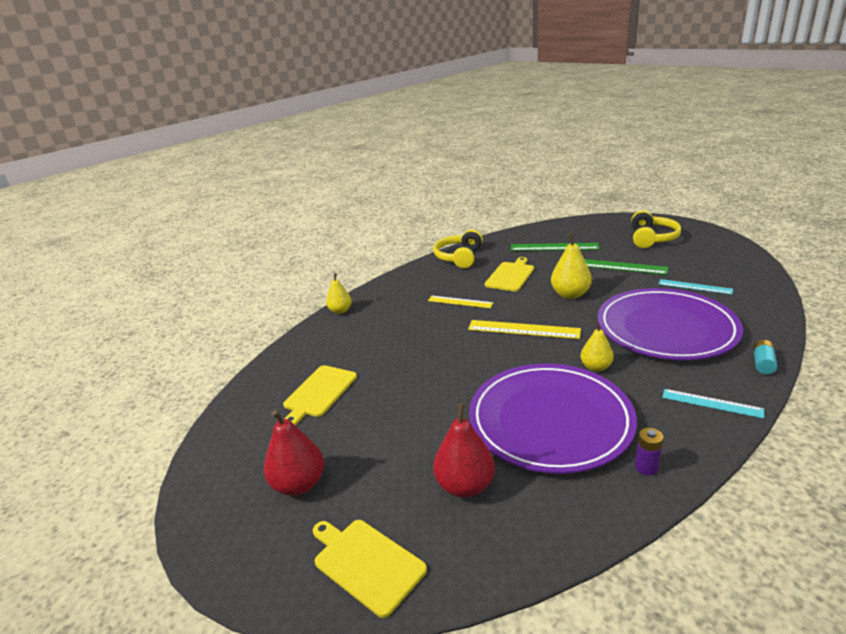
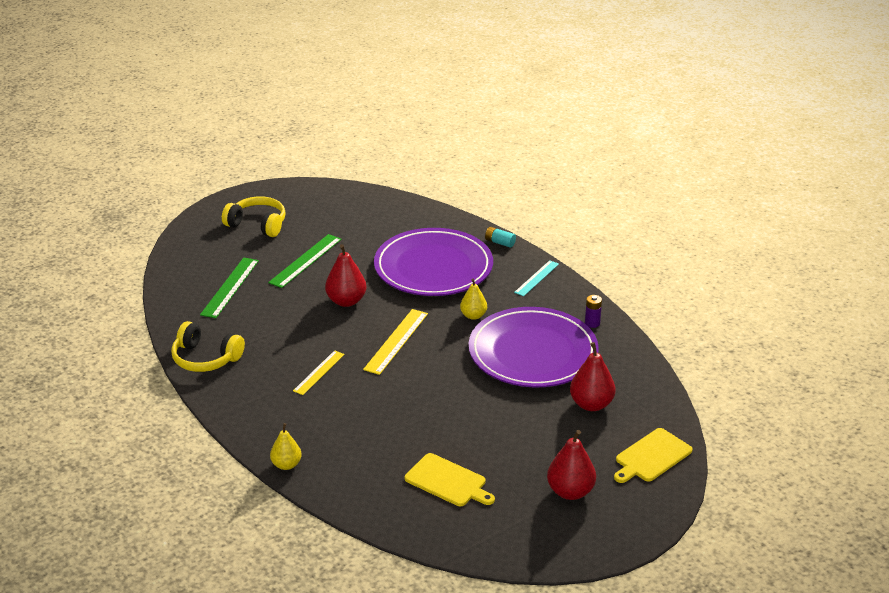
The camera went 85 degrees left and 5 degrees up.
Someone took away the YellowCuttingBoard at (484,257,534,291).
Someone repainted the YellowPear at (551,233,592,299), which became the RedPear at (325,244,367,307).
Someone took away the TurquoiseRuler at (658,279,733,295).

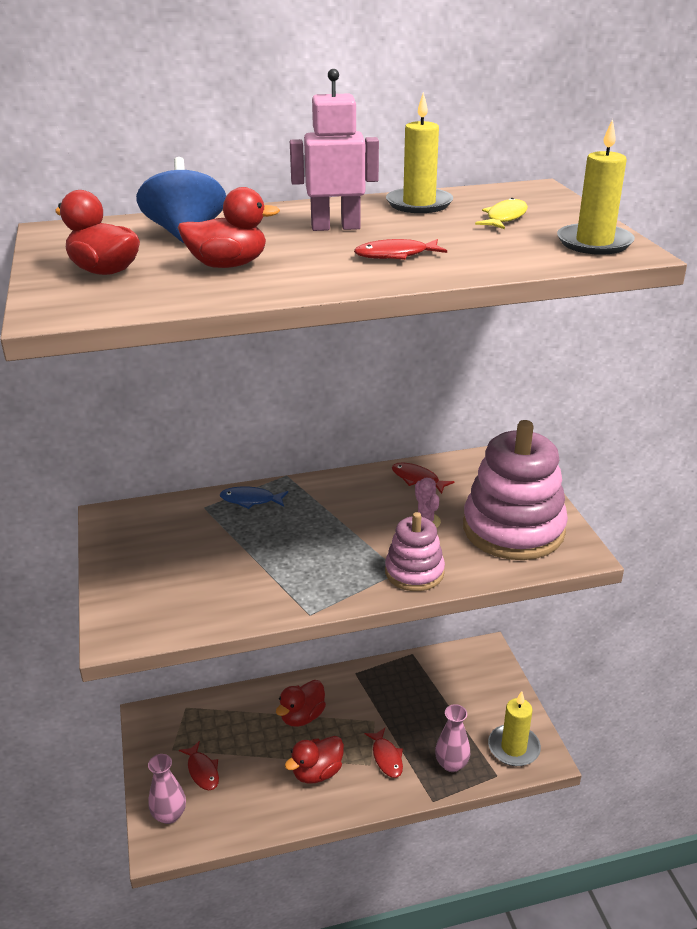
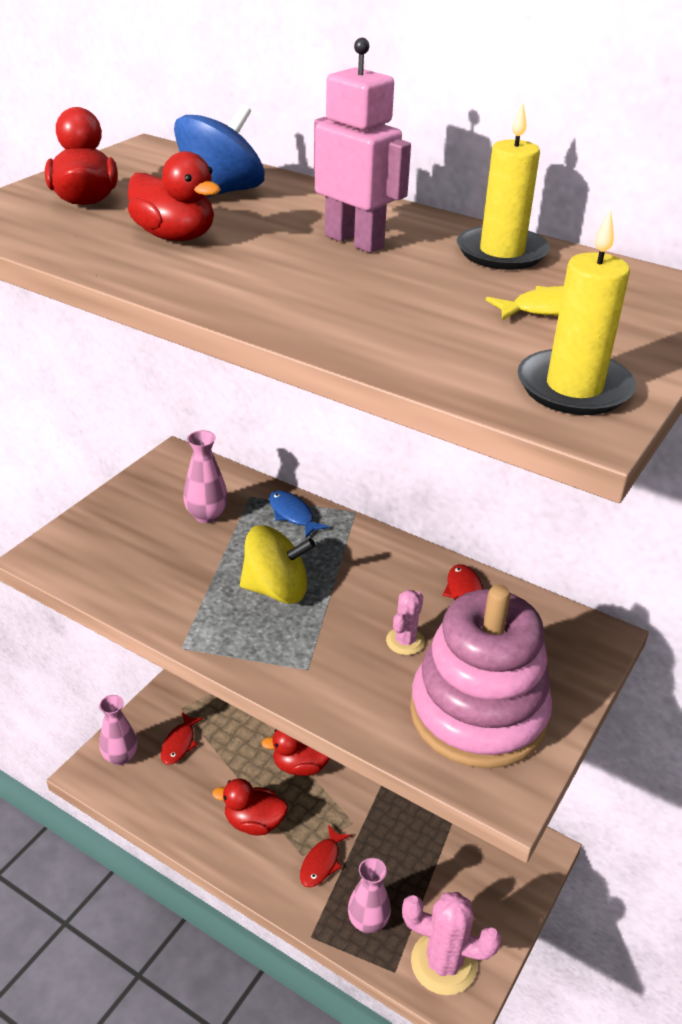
The camera went 45 degrees right and 5 degrees up.
Someone took away the RedFish at (354,239,447,260).
Someone took away the PinkStackingToy at (385,512,445,591).
Someone swapped the YellowCandle at (488,691,541,766) for the PinkCactus at (402,892,501,995).
Someone put down the PinkVase at (183,430,228,523).
Someone put down the YellowSpinningTop at (240,525,315,604).

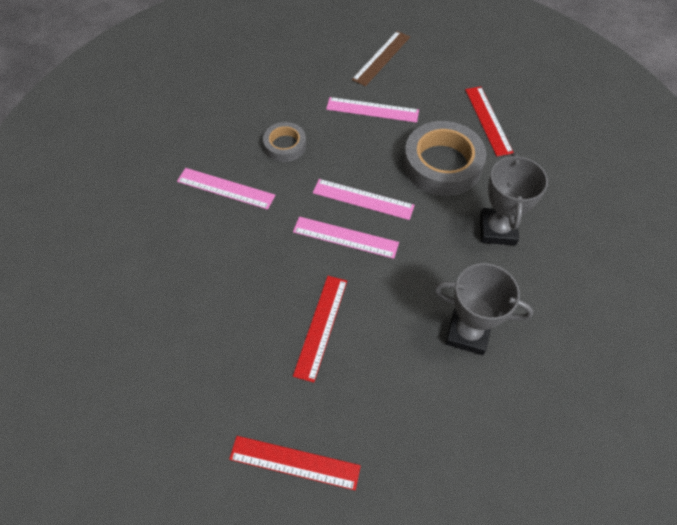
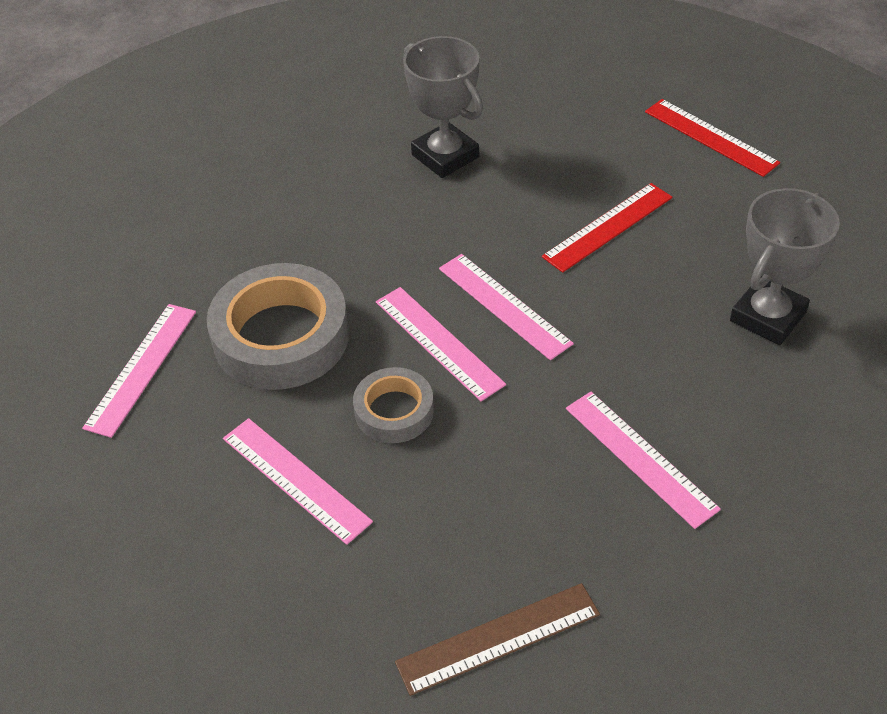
The camera went 145 degrees left and 10 degrees down.
Someone carried the GreyTape from (263,122,306,162) to (353,367,434,443).
Someone carried the BrownRuler from (352,31,410,86) to (395,583,600,696).
Someone repainted the RedRuler at (465,86,514,156), which became the PinkRuler at (82,304,196,438).
Someone carried the GreyTrophy from (480,153,548,245) to (730,188,840,345).

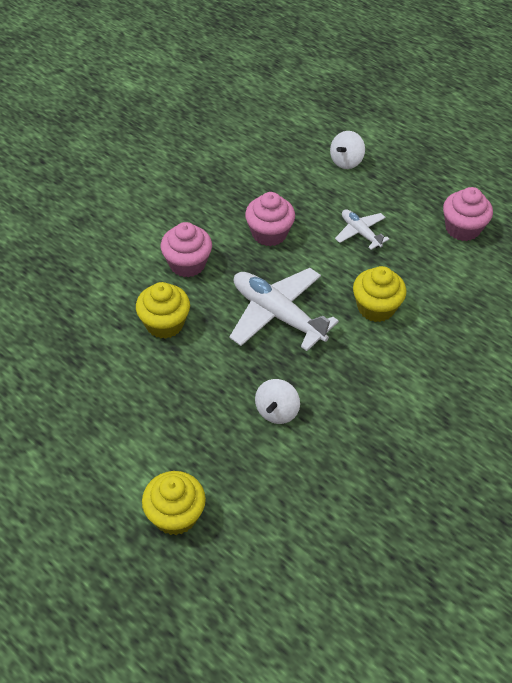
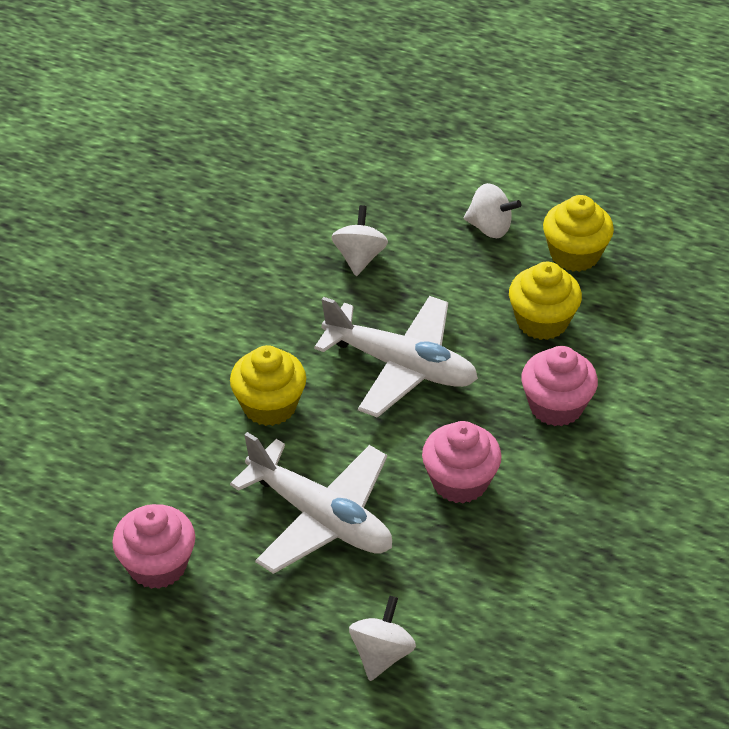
The camera went 165 degrees right and 5 degrees down.
Someone carried the YellowCupcake from (142,471,206,535) to (543,195,614,272).
Someone scaled the WhitePlane at (335,209,389,250) by 1.87.
Someone put down the WhiteSpinningTop at (464,183,521,238).

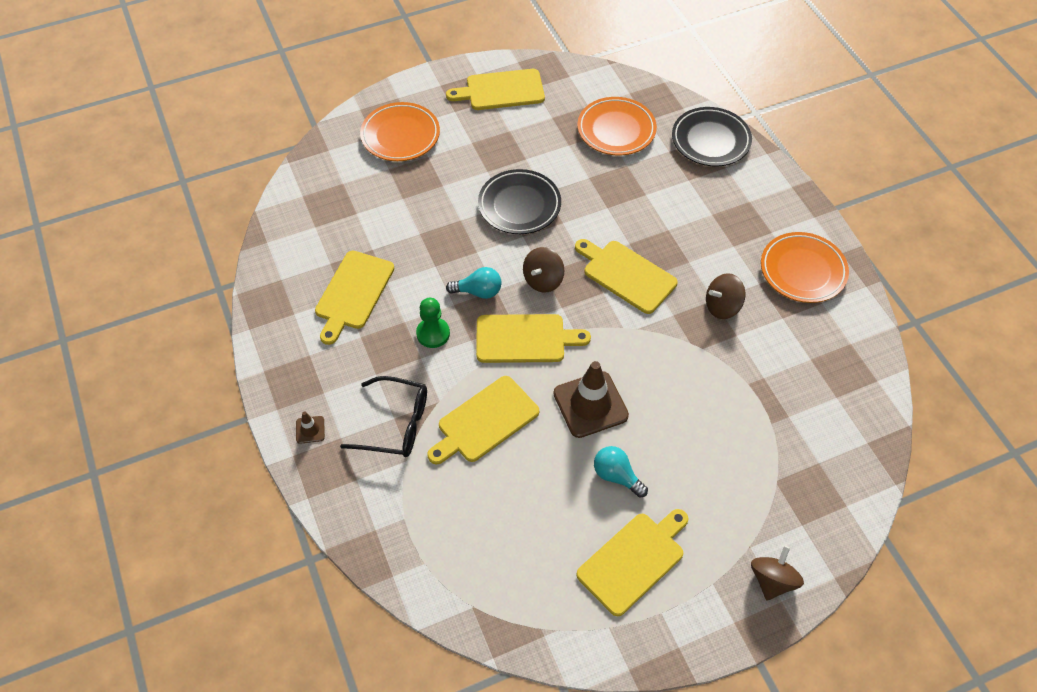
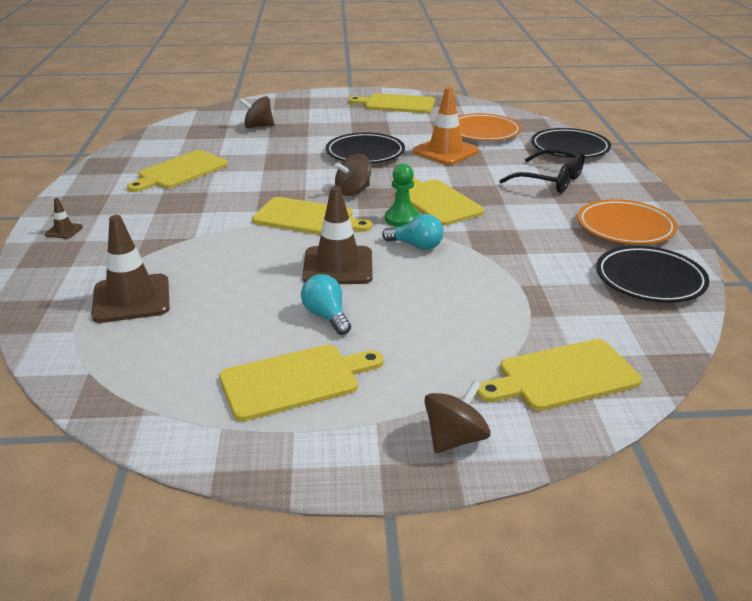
The camera went 20 degrees right and 25 degrees down.
Someone carried the BlackGlasses from (340,376,427,457) to (499,149,585,193).
Someone took away the OrangePlate at (360,102,440,161).
Someone carried the GreenPawn from (416,298,450,348) to (385,164,420,227).
Someone carried the YellowCuttingBoard from (427,376,539,464) to (477,339,642,411).
Someone carried the TurquoiseLightBulb from (446,267,501,299) to (382,214,444,250).
Someone carried the BrownSpinningTop from (706,273,745,319) to (239,96,274,128).
Someone put down the BrownTrafficCone at (91,215,170,323).
Someone put down the OrangeTrafficCone at (413,87,479,165).
Someone put down the BlackPlate at (596,246,709,303).

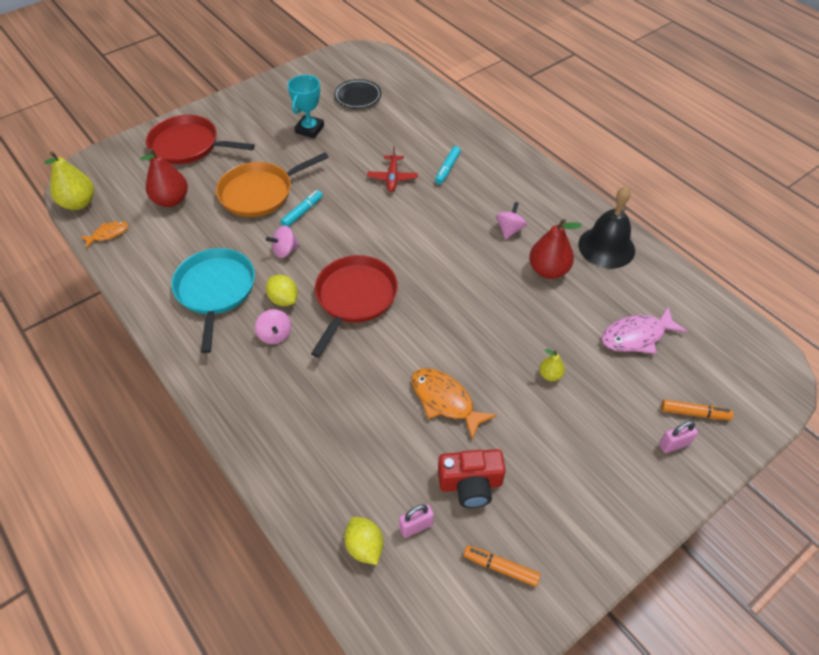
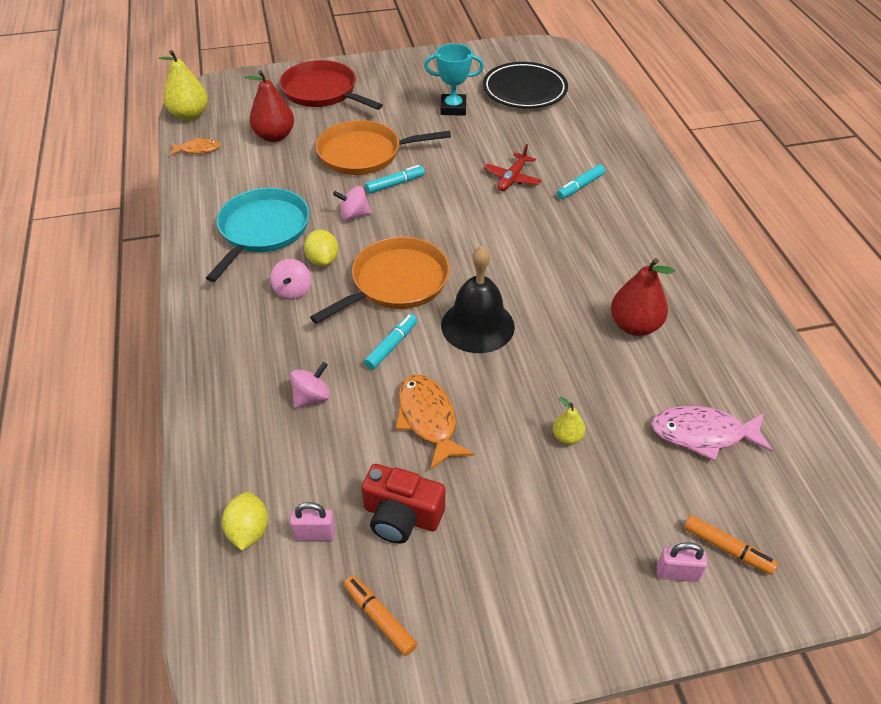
The camera went 25 degrees right and 5 degrees down.
Someone rotated the TurquoiseTrophy at (288,75,324,138) by 45 degrees clockwise.
Someone repainted the RedPan at (311,255,398,358), which became the OrangePan at (310,237,450,324).
Someone scaled the BlackPlate at (334,79,381,109) by 1.54.
Someone carried the PinkSpinningTop from (496,202,527,239) to (290,362,330,408).
Someone carried the BlackBell from (578,187,635,268) to (441,246,515,353).
Someone put down the TurquoiseMarker at (364,314,417,370).

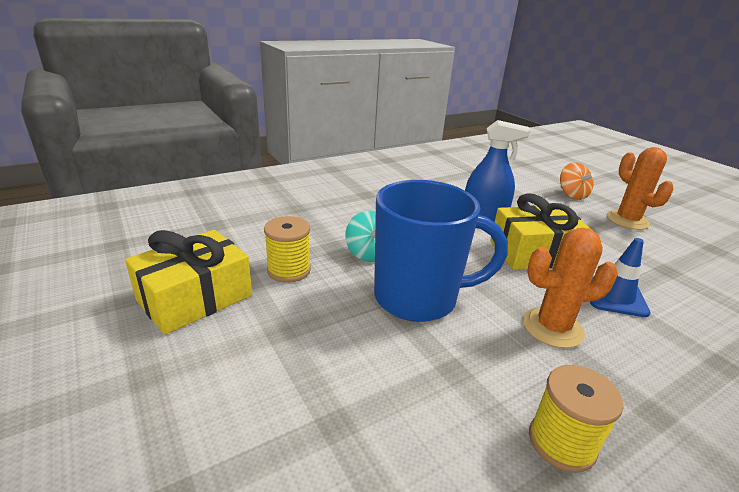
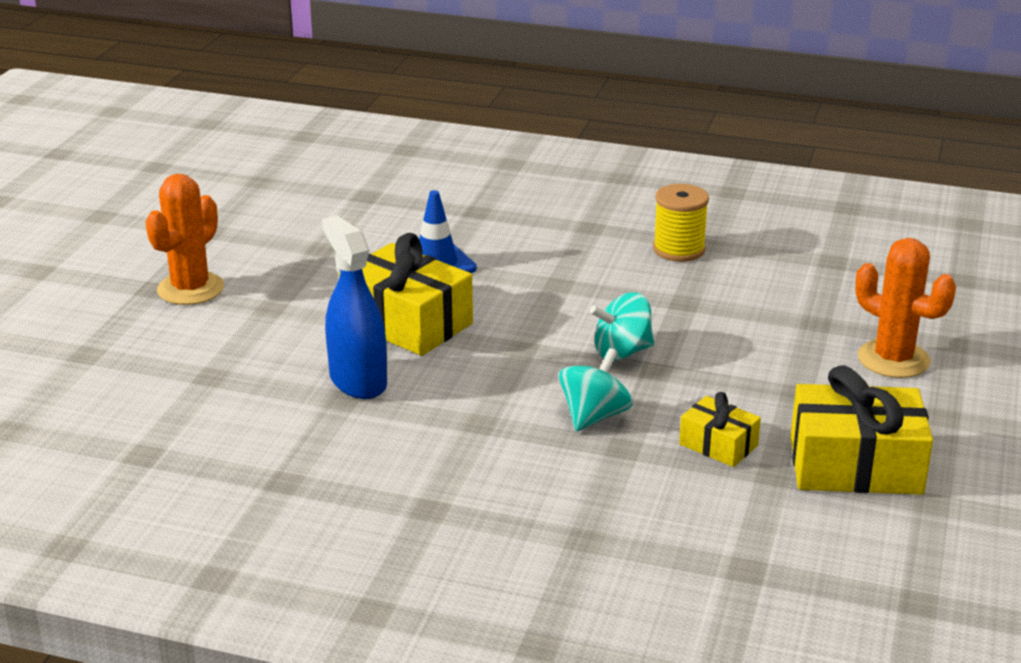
The camera went 130 degrees left and 0 degrees up.
Someone swapped the YellowSpool at (264,216,311,283) for the YellowGift at (679,392,761,467).
Someone swapped the BlueMug at (374,180,508,322) for the TurquoiseSpinningTop at (590,292,654,361).
Someone carried the OrangeCactus from (523,228,618,348) to (855,238,956,378).
Someone took away the OrangeSpinningTop at (560,162,595,200).

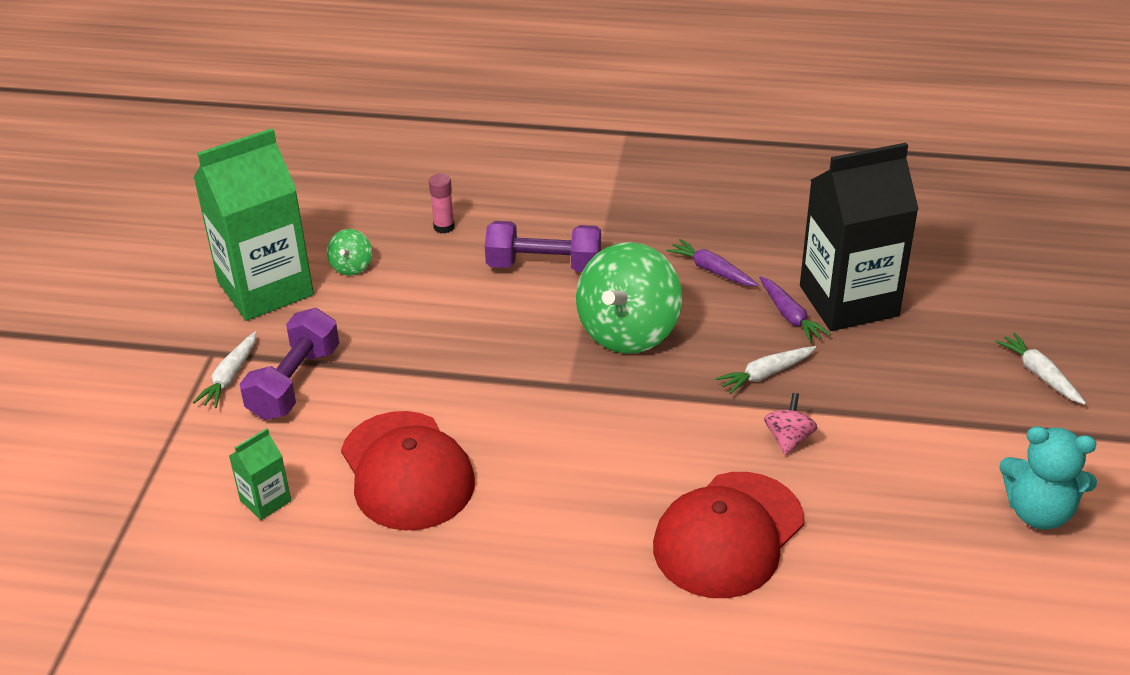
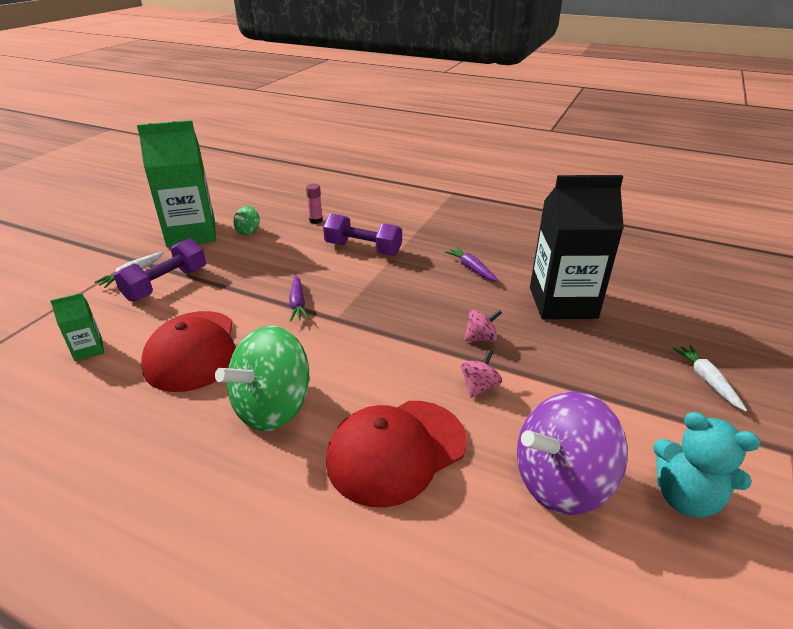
The camera went 15 degrees right and 5 degrees down.
Someone carried the GreenSpinningTop from (576,242,682,354) to (215,325,310,431).
Someone swapped the WhiteCarrot at (716,346,816,394) for the PinkSpinningTop at (464,310,502,342).
Someone carried the PurpleCarrot from (759,276,831,343) to (289,275,310,322).
Someone put down the PurpleSpinningTop at (517,391,628,515).

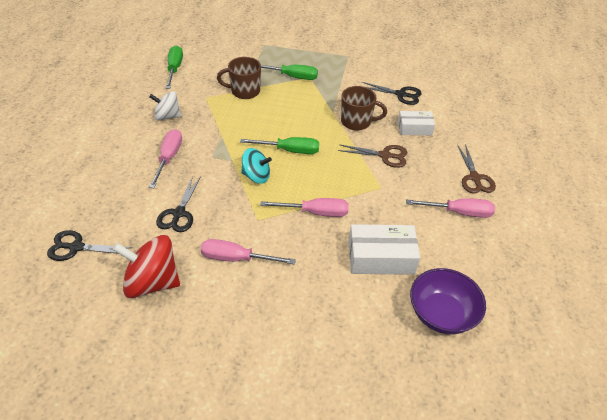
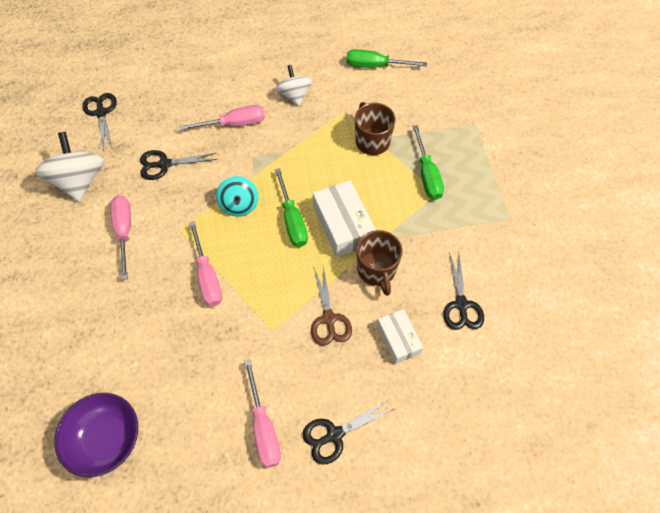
The camera went 70 degrees right and 15 degrees up.
Someone repainted the RedSpinningTop at (113,235,180,298), which became the WhiteSpinningTop at (35,132,104,202).
Someone rotated the GreenScrewdriver at (165,46,183,89) by 150 degrees counterclockwise.
Someone carried the WhiteBox from (349,224,420,275) to (313,180,376,257).
Someone repainted the BrownScissors at (457,144,496,194), which became the BlackScissors at (303,400,394,464).

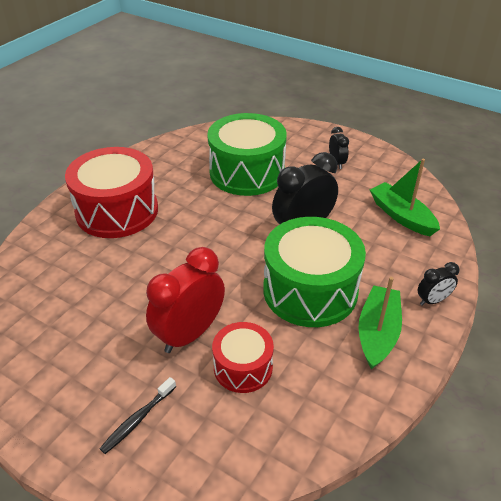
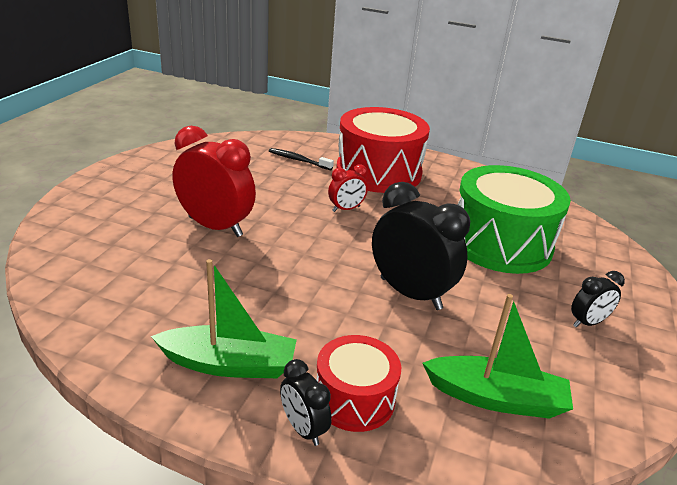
The camera went 75 degrees right and 10 degrees down.
Someone carried the BlackToothbrush from (99,377,176,454) to (269,148,334,170).
Someone carried the RedDrum from (212,322,274,393) to (316,335,401,432).
Someone took away the GreenDrum at (263,217,366,327).
Someone rotated the GreenBoat at (370,159,440,236) by 60 degrees clockwise.
Someone put down the RedClock at (328,165,368,212).

